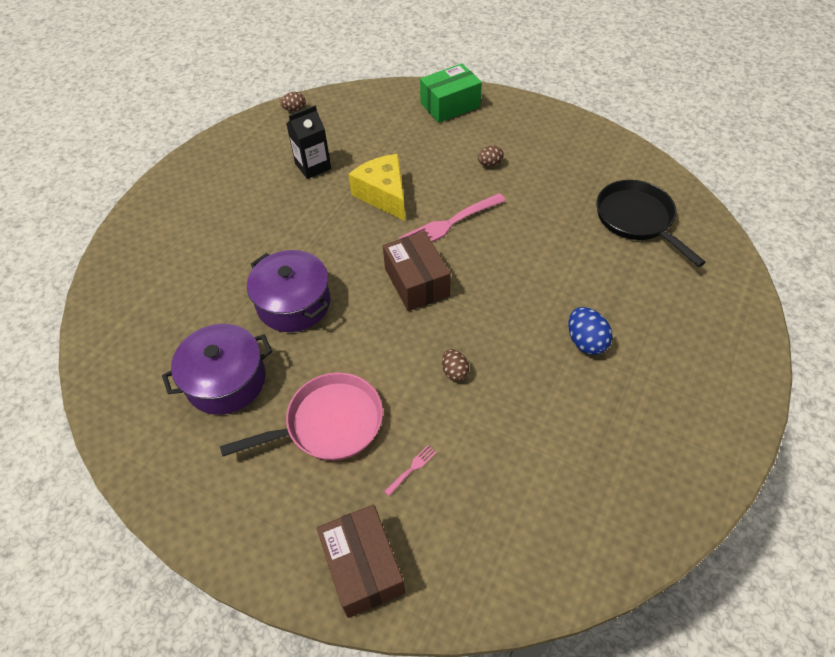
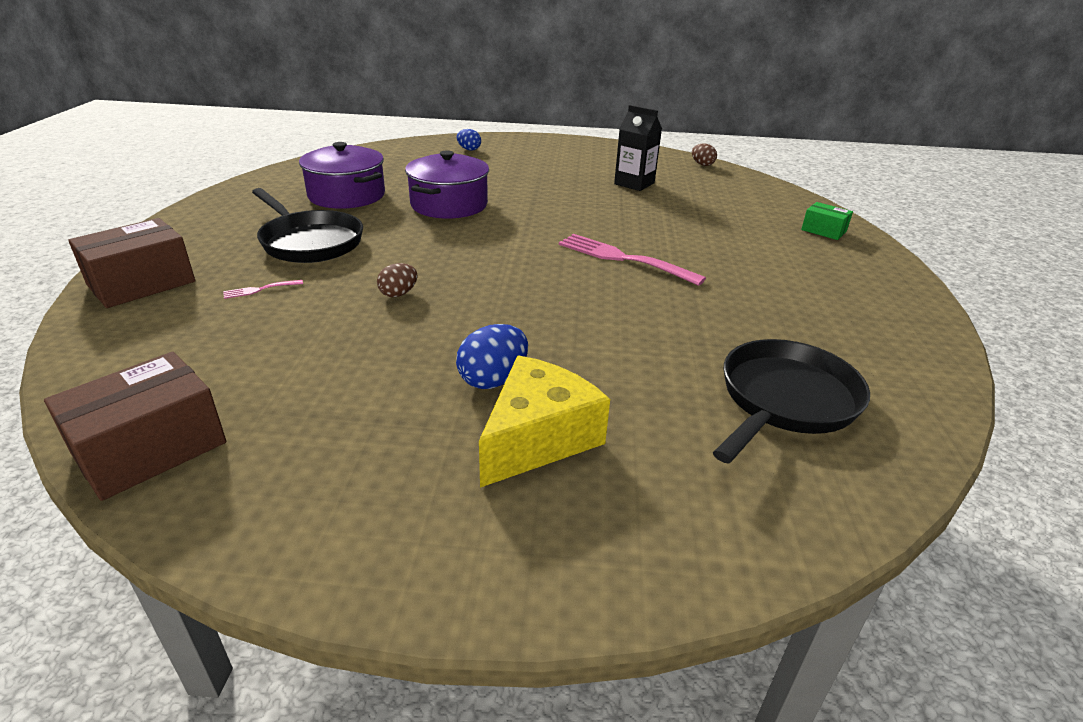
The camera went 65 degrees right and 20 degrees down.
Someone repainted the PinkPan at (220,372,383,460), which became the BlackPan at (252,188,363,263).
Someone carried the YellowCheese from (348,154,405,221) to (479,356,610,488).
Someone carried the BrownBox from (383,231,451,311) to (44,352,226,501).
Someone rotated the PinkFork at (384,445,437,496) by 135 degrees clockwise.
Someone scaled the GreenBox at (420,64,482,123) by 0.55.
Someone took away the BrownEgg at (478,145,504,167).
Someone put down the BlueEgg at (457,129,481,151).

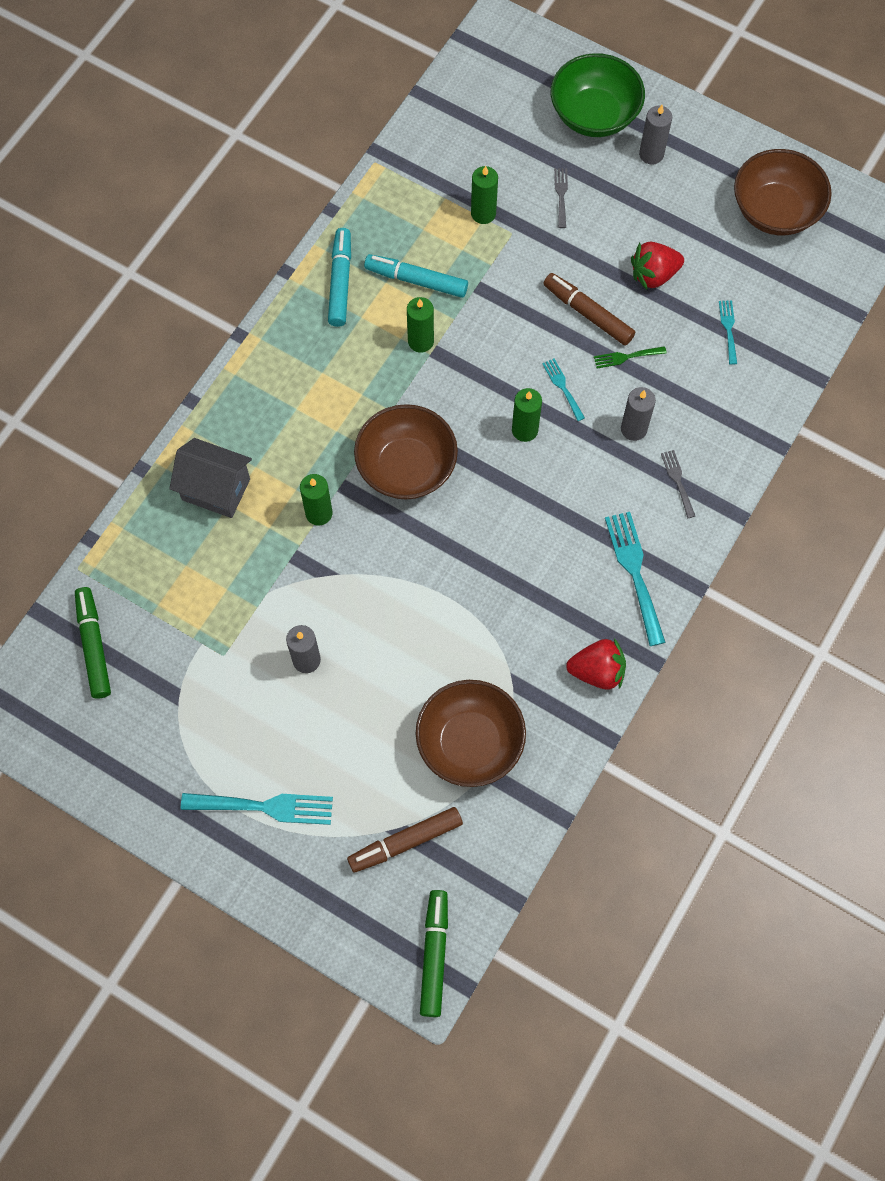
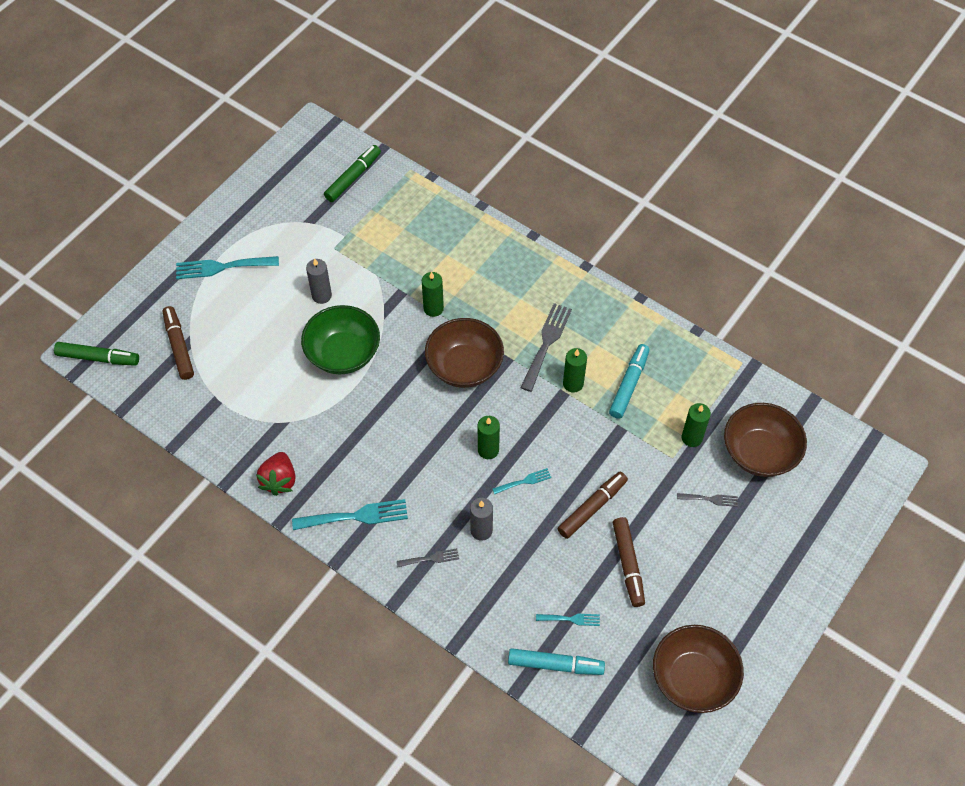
The camera went 95 degrees right and 10 degrees down.
Someone rotated the GreenMarker at (75,587,111,699) by 45 degrees counterclockwise.
Someone took away the GreyHouse at (169,438,252,518).
Someone rotated the TurquoiseFork at (181,793,333,825) by 75 degrees clockwise.
Someone carried the TurquoiseMarker from (328,228,351,327) to (508,648,605,675).
Someone carried the BrownBowl from (416,680,526,787) to (724,403,807,477).
Someone carried the GreenBowl from (551,53,645,137) to (301,305,380,375).
Someone took away the GreenFork at (594,346,667,368).
Someone swapped the RedStrawberry at (631,242,684,290) for the BrownMarker at (613,517,645,607).
Someone took away the GreyCandle at (639,105,672,165).
Someone put down the GreyFork at (520,303,572,392).

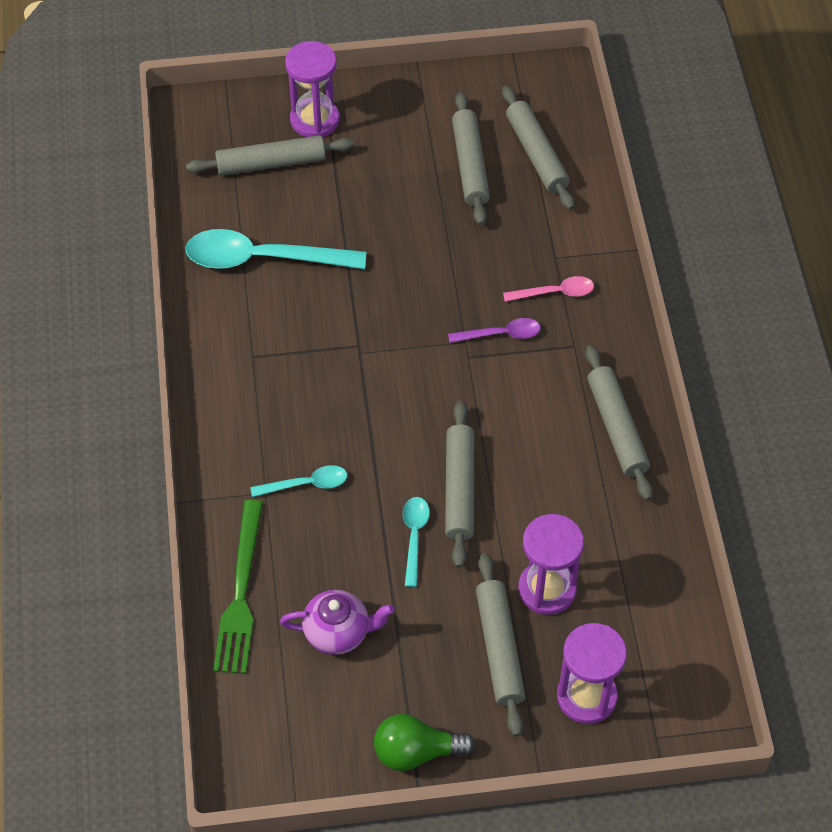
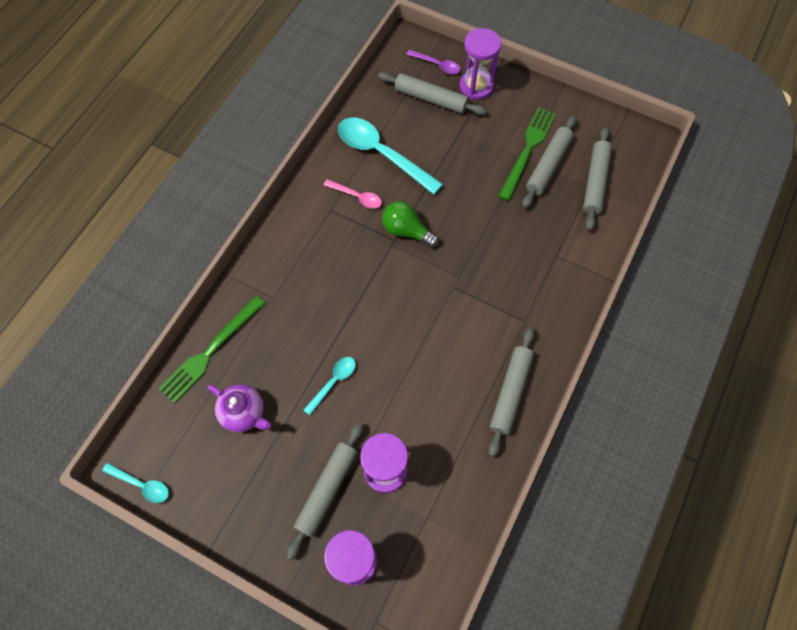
The camera went 35 degrees right and 10 degrees up.
Someone carried the TurquoiseSpoon from (250,465,347,497) to (102,463,169,503).
Someone carried the GreenLightBulb from (374,714,475,771) to (382,201,439,248).
Someone took away the GreyRollingPin at (445,401,474,568).
Someone carried the PurpleSpoon from (448,318,541,343) to (406,50,461,74).
Someone carried the PinkSpoon from (503,276,594,302) to (324,179,382,209).
Someone put down the GreenFork at (498,107,556,201).

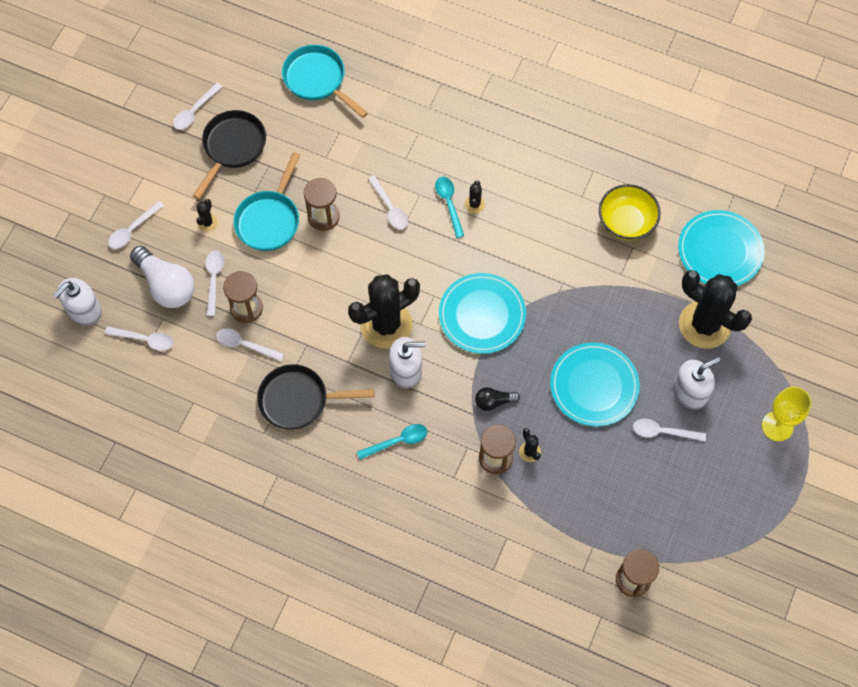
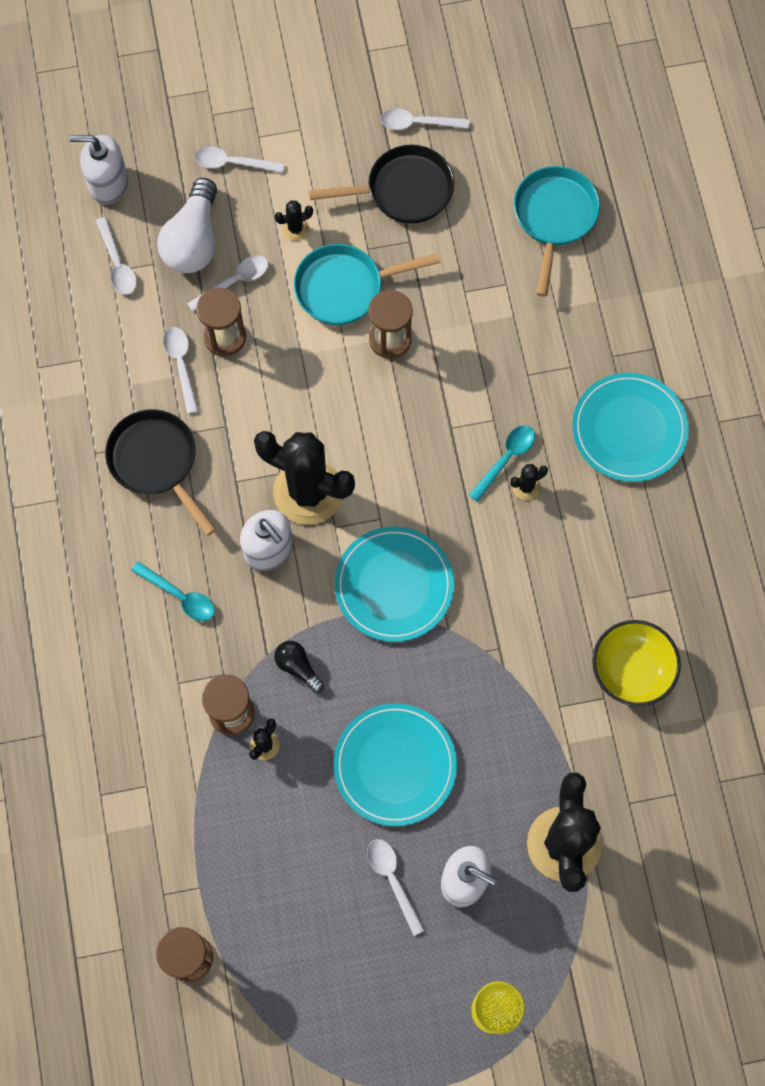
The camera went 55 degrees right and 5 degrees up.
Someone took away the WhiteSpoon at (368,175,408,229).
Someone carried the TurquoisePlate from (678,210,765,286) to (572,373,689,482).

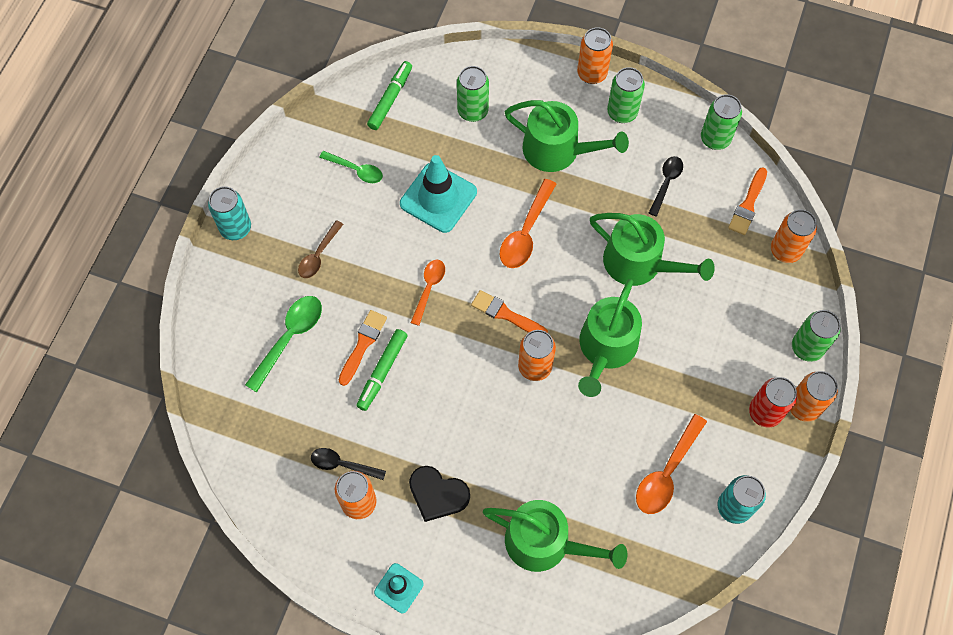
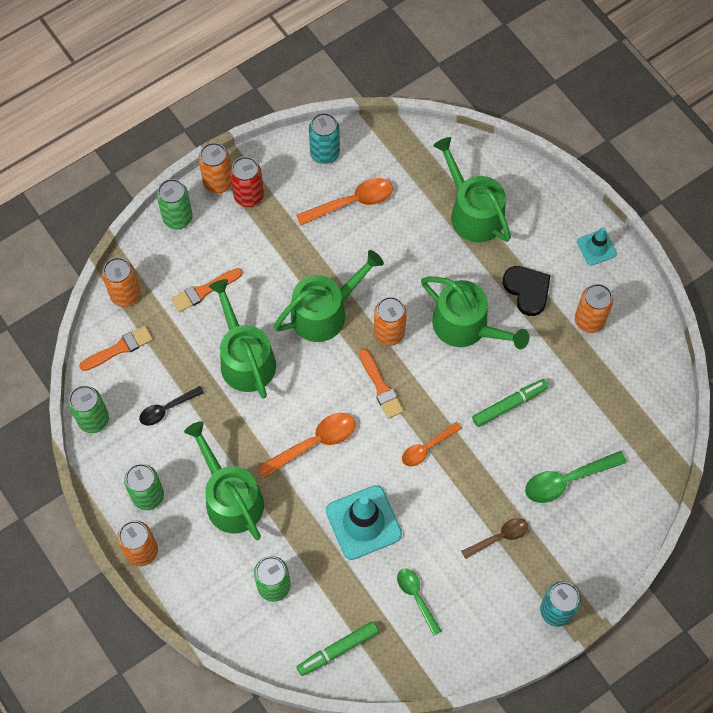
The camera went 145 degrees left and 0 degrees up.
Someone took away the BlackSpoon at (311,448,386,480).
Someone carried the OrangeBrush from (339,310,387,386) to (171,268,243,312).
Someone put down the GreenWateringCan at (421,277,529,349).

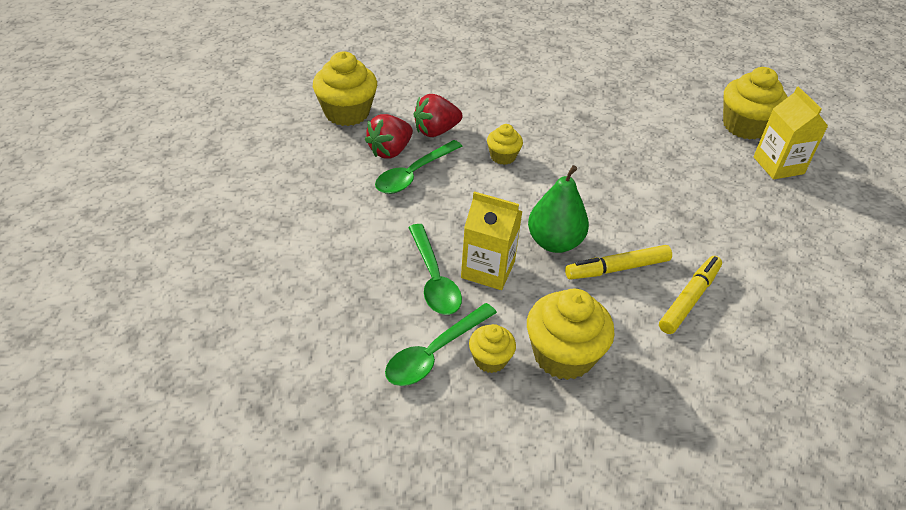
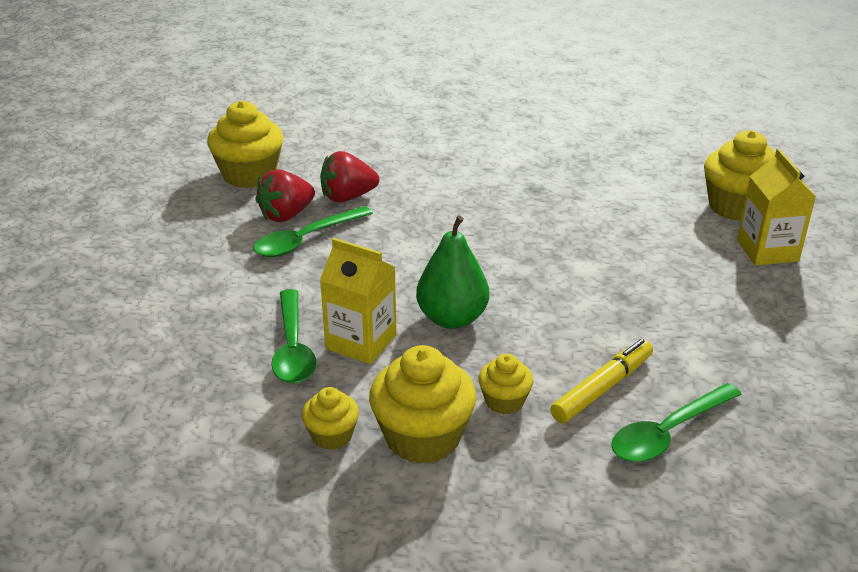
The camera went 10 degrees right and 10 degrees down.
Someone carried the GreenSpoon from (385,303,497,386) to (611,383,742,462).
Someone carried the YellowCupcake from (487,124,523,165) to (478,354,533,414).
Someone took away the YellowMarker at (565,245,672,280).

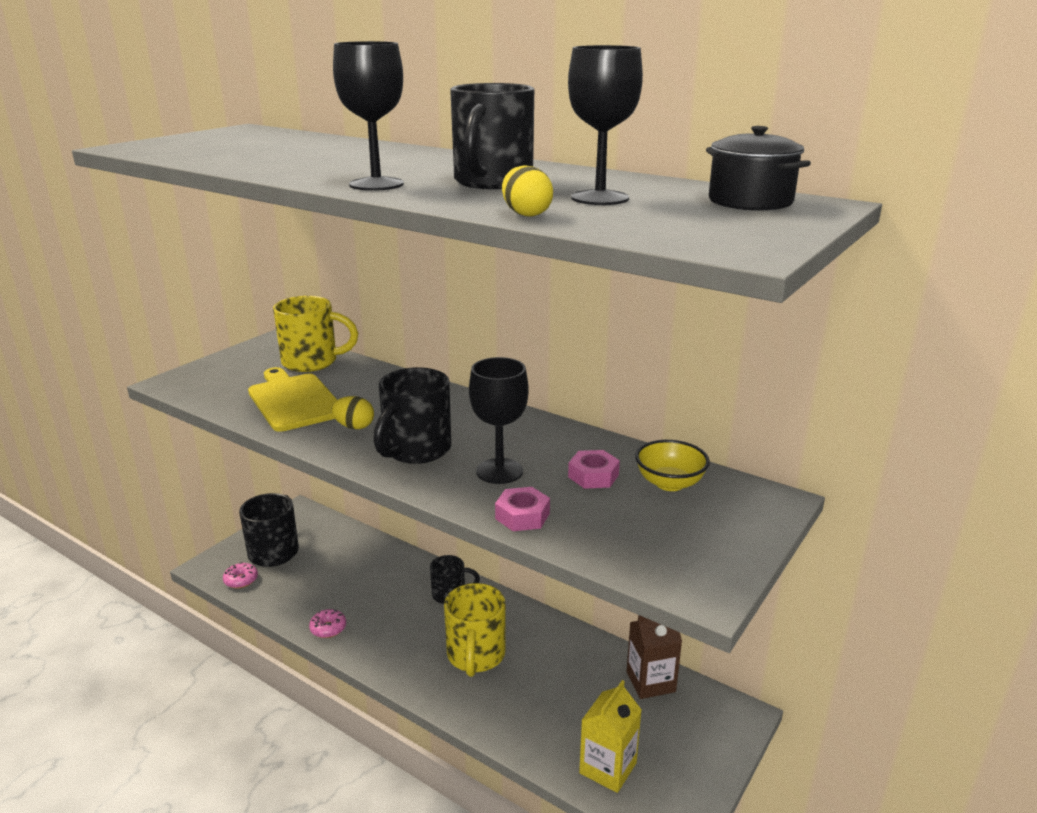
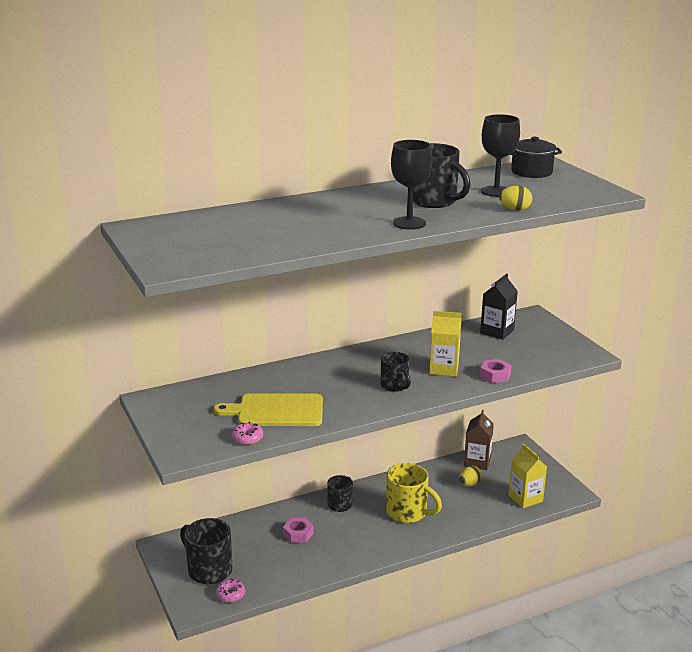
The camera went 60 degrees left and 0 degrees up.
Someone took away the YellowMug at (273,296,358,372).
Someone carried the PinkDonut from (309,609,346,638) to (232,422,263,445).
Someone carried the YellowEgg from (331,396,374,429) to (459,466,482,486).
Someone scaled the BlackMug at (373,367,451,464) by 0.62.
Someone swapped the BlackGoblet at (469,357,529,484) for the YellowCarton at (429,311,461,377).
Someone carried the PinkNut from (568,450,620,489) to (283,518,314,543).
Someone swapped the YellowBowl at (635,440,710,491) for the BlackCarton at (480,274,518,340).

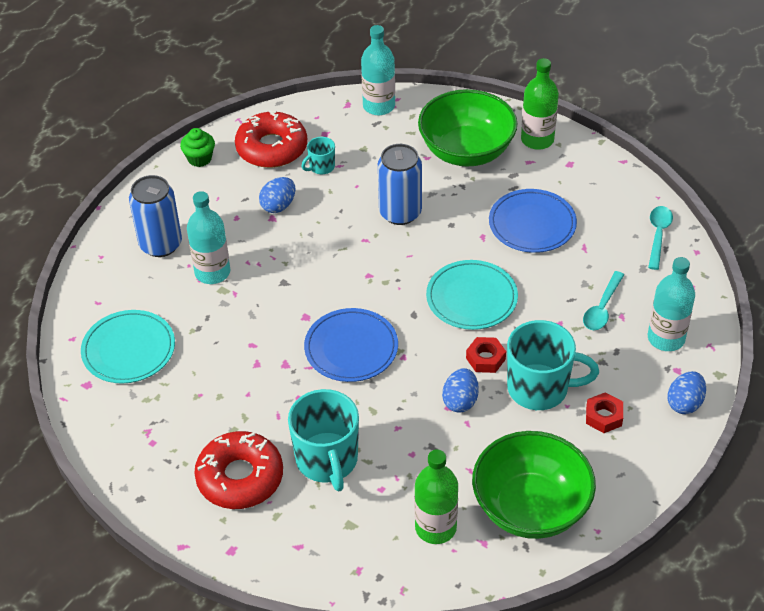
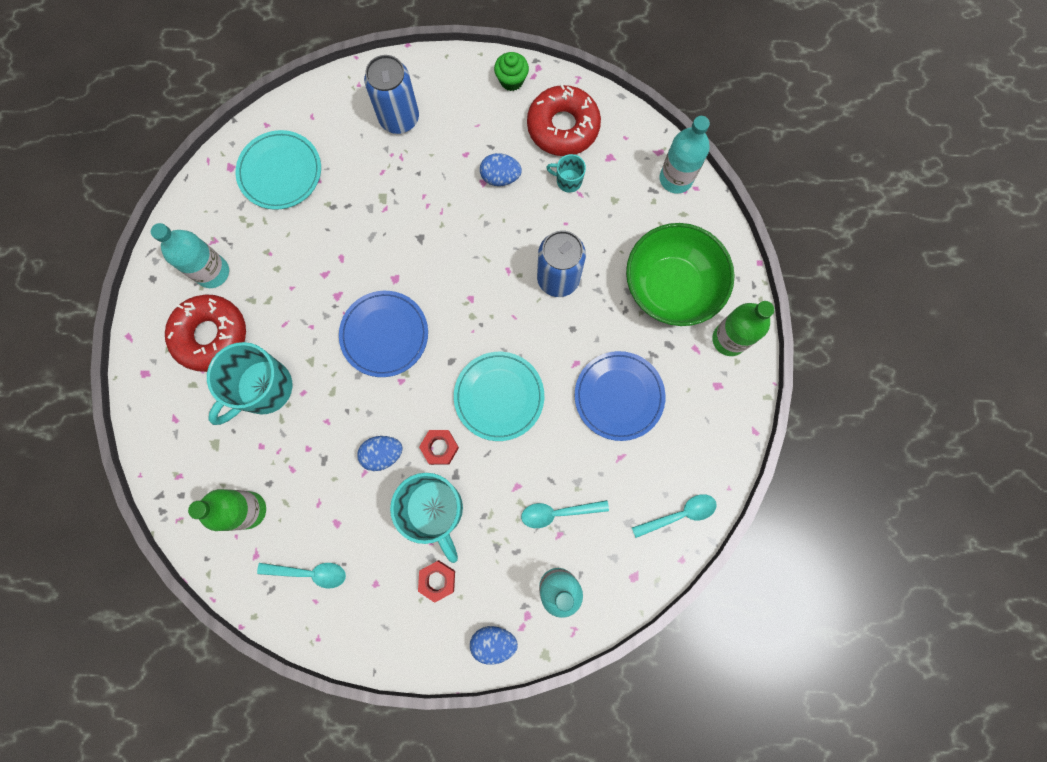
The camera went 55 degrees right and 30 degrees up.
Someone carried the TurquoiseBottle from (187,191,230,284) to (151,223,229,288).
Someone swapped the GreenBowl at (472,431,596,539) for the TurquoiseSpoon at (257,563,346,588).

